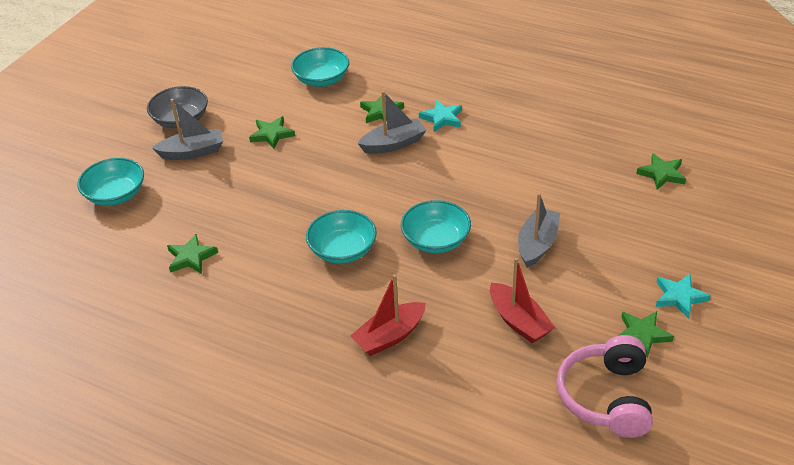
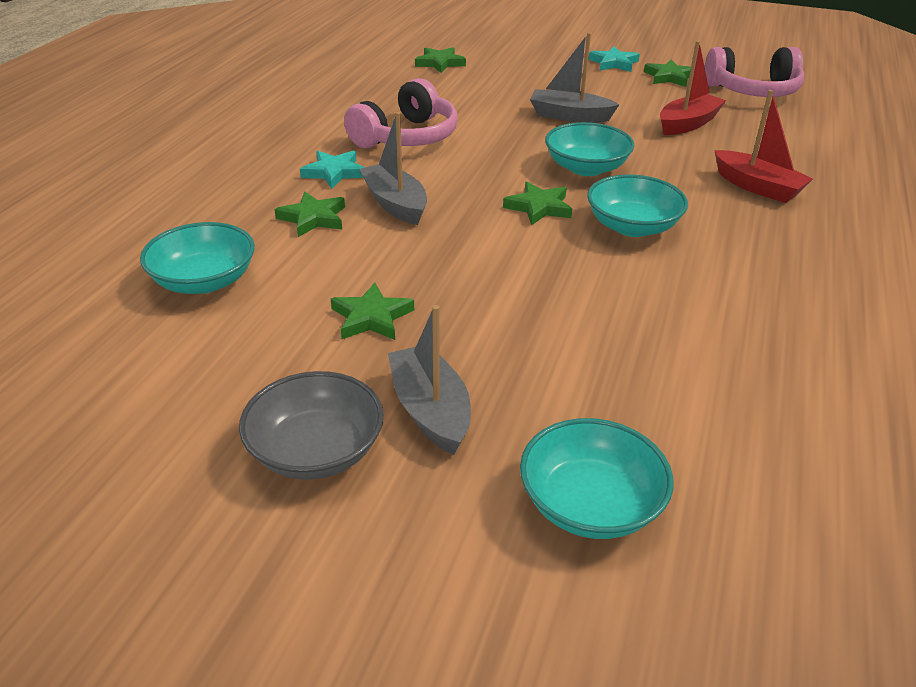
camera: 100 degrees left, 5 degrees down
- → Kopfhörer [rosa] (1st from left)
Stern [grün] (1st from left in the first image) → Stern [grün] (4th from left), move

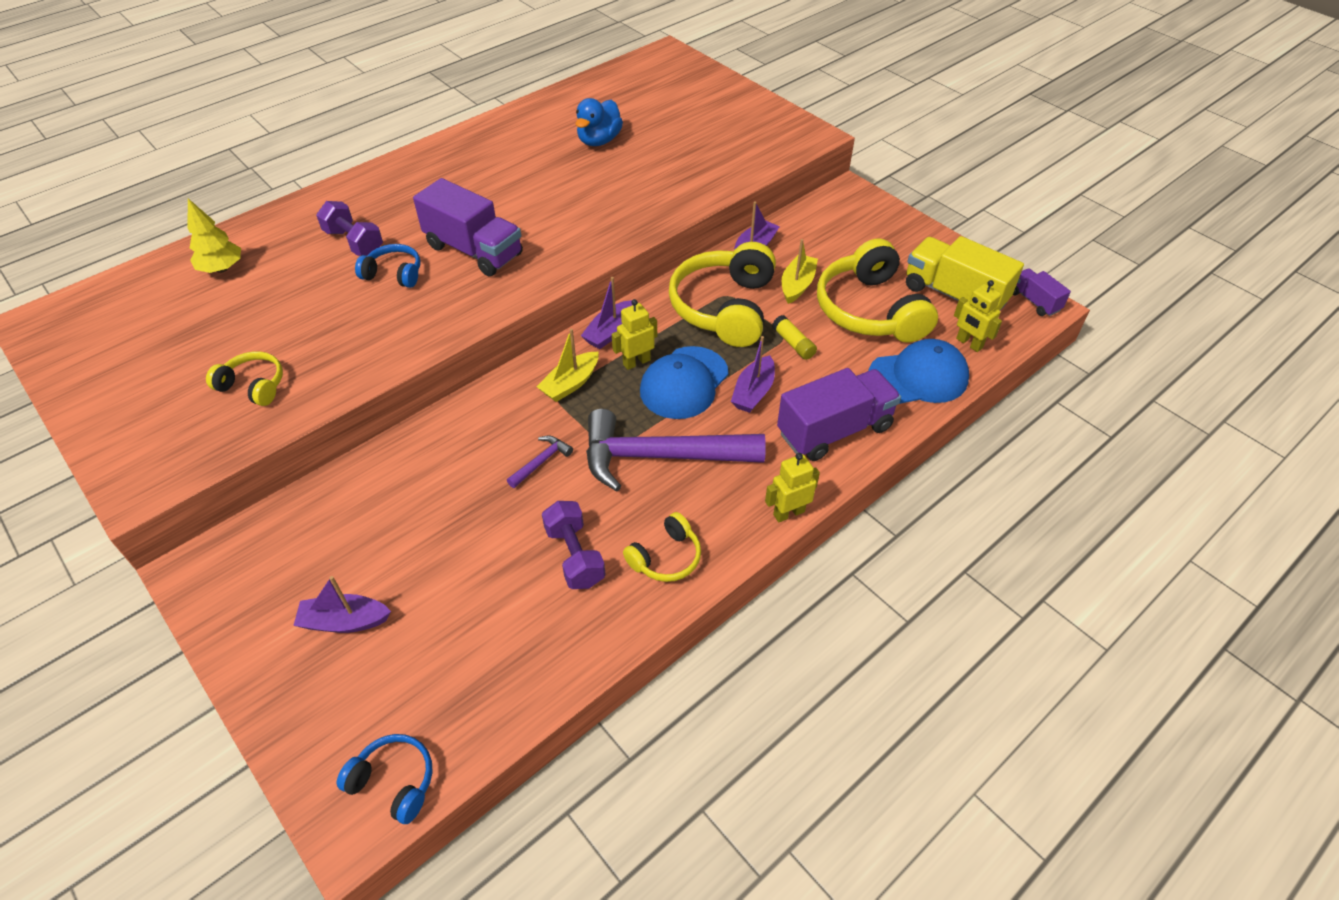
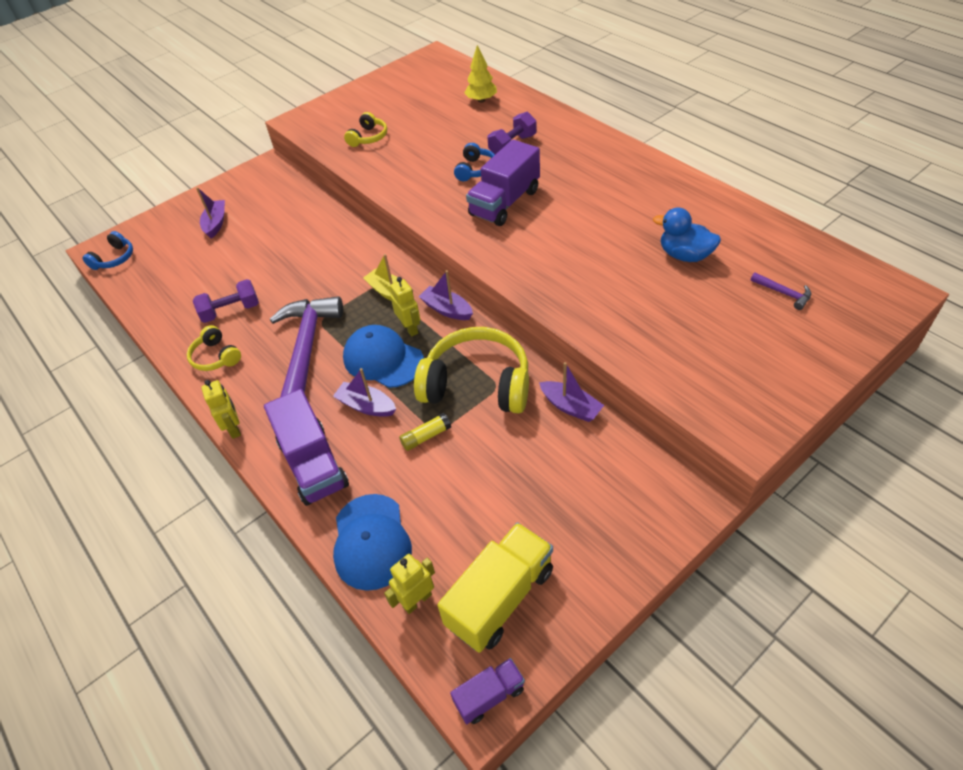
camera: 95 degrees right, 0 degrees up
Hammer [lila] (1st from left in the first image) → Hammer [lila] (2nd from left), move
Boot [gelb] (2nd from left) → -
Kopfhörer [gelb] (4th from left) → -

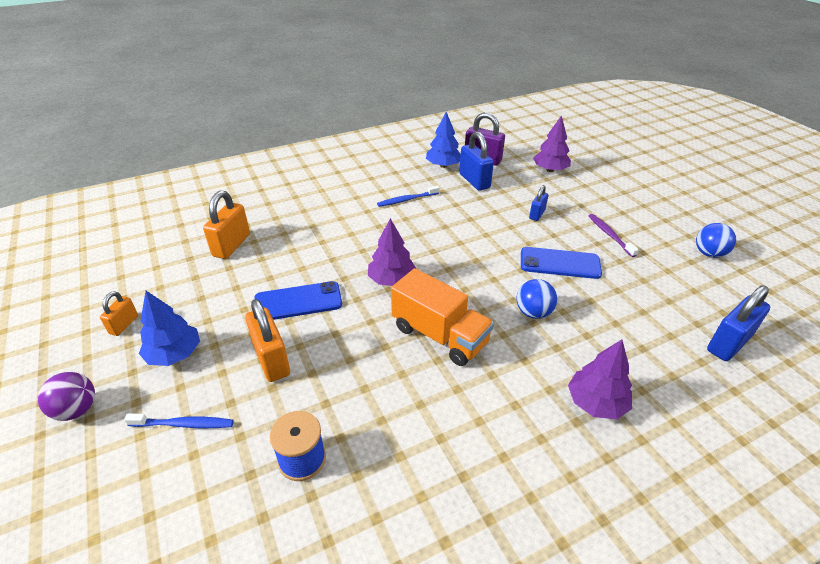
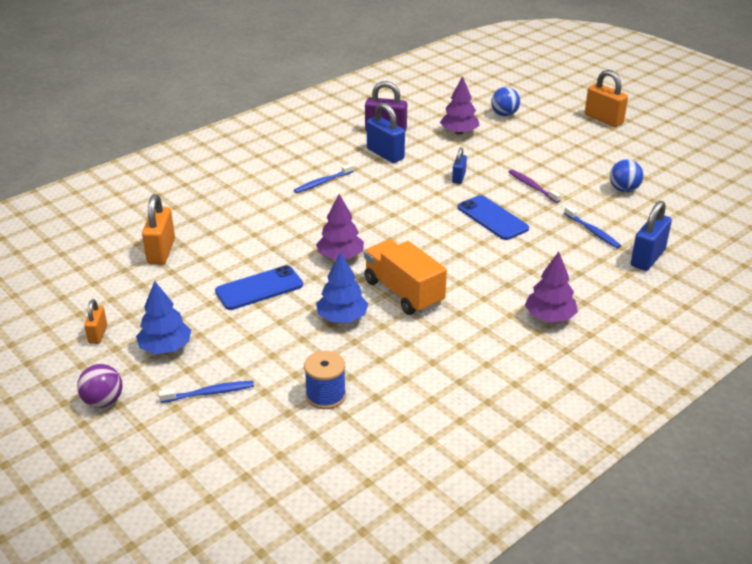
camera: 15 degrees left, 5 degrees down
Baum [blau] (2nd from left), move
Lastwagen [orange], 150 degrees counterclockwise
Handy [blau] (2nd from left), 60 degrees clockwise
Ball [blau] (1st from left), move
- → Zahnbürste [blau] (3rd from left)
Vorhängeschloss [orange] (3rd from left), move

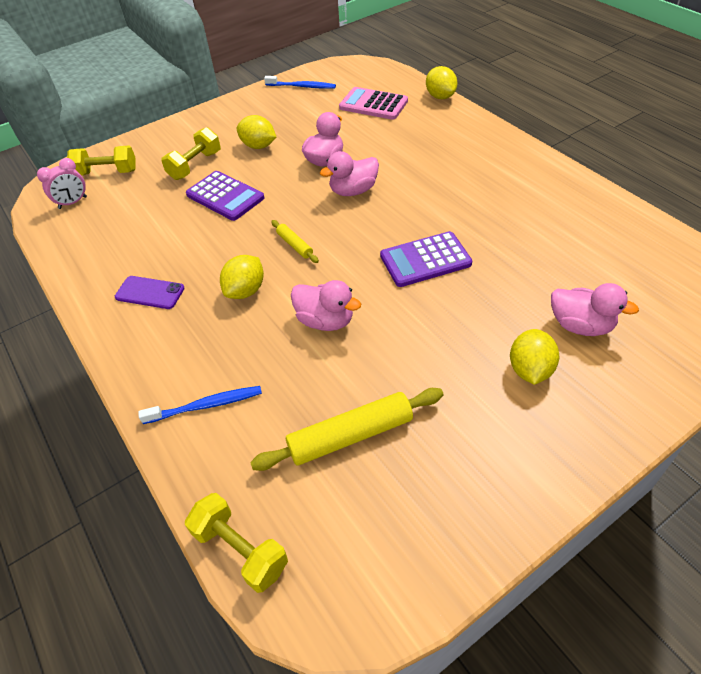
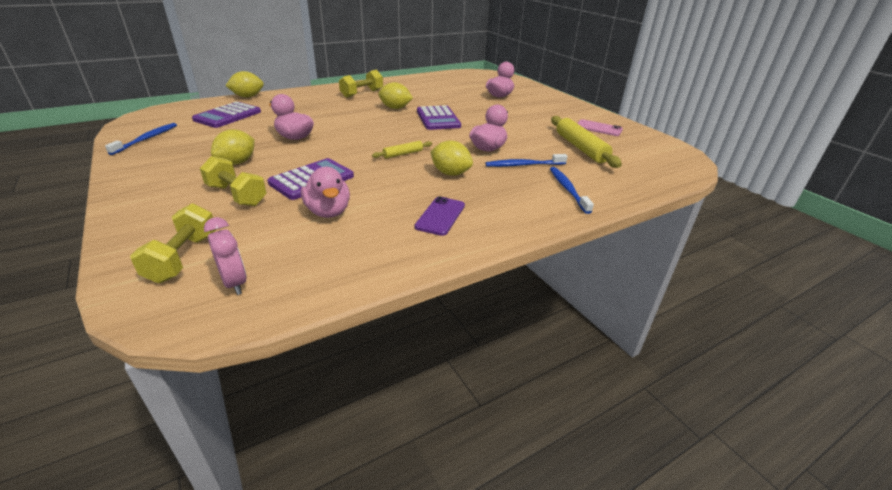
camera: 90 degrees left, 15 degrees down
Taschenrechner [rosa] → Taschenrechner [lila] (1st from left)
Ente [rosa] (3rd from left in the first image) → Ente [rosa] (2nd from left), move
Hantel [gelb] (3rd from left), move
Zitrone [gelb] (4th from left in the first image) → Zitrone [gelb] (3rd from left), move
- → Zahnbürste [blau] (2nd from left)
- → Handy [rosa]

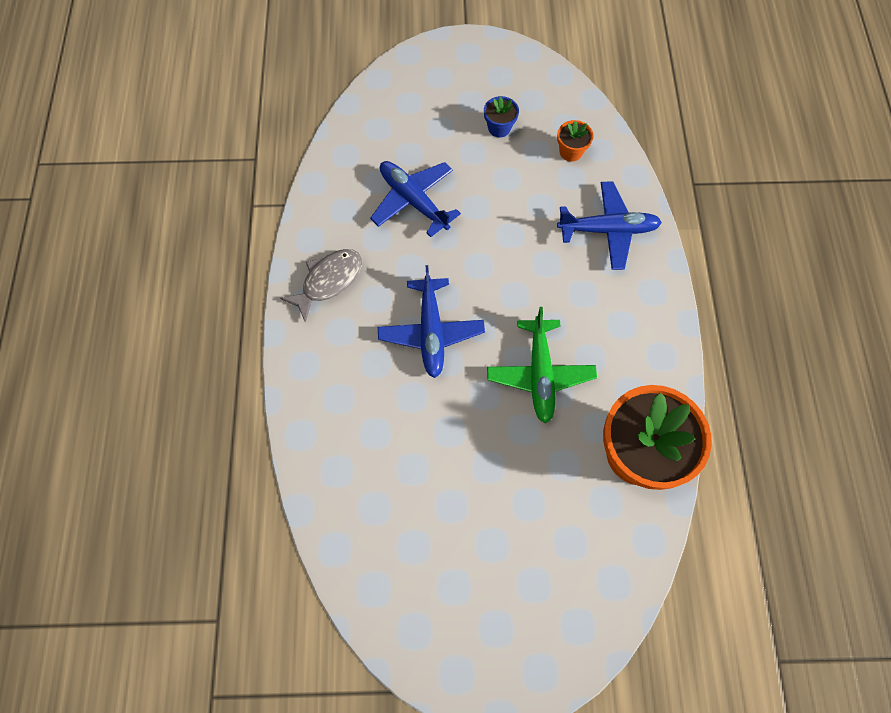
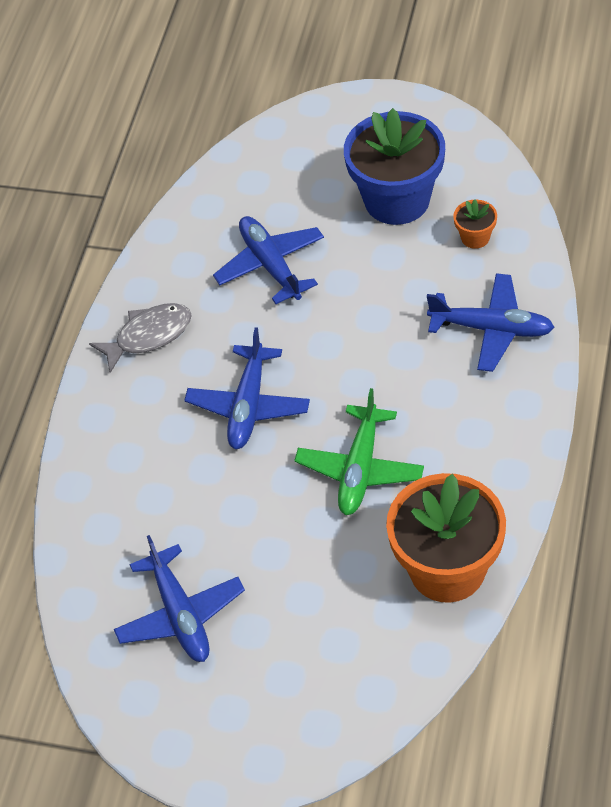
camera: 20 degrees right, 15 degrees down
- → Flugzeug [blau] (1st from left)
Blumentopf [blau], x2.34

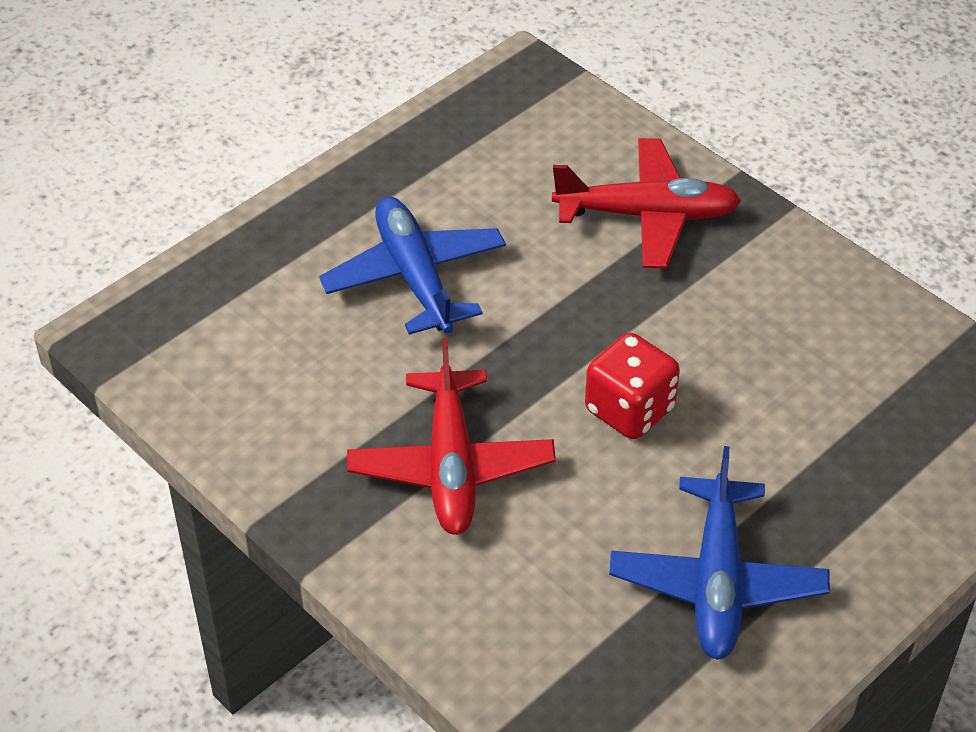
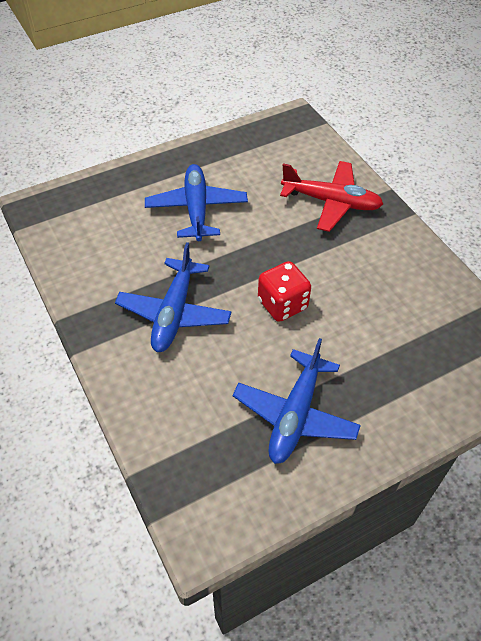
camera: 15 degrees right, 5 degrees up
Flugzeug [rot] (1st from left) → Flugzeug [blau] (1st from left)

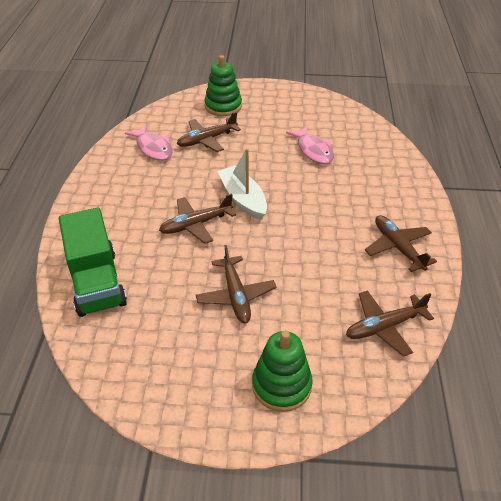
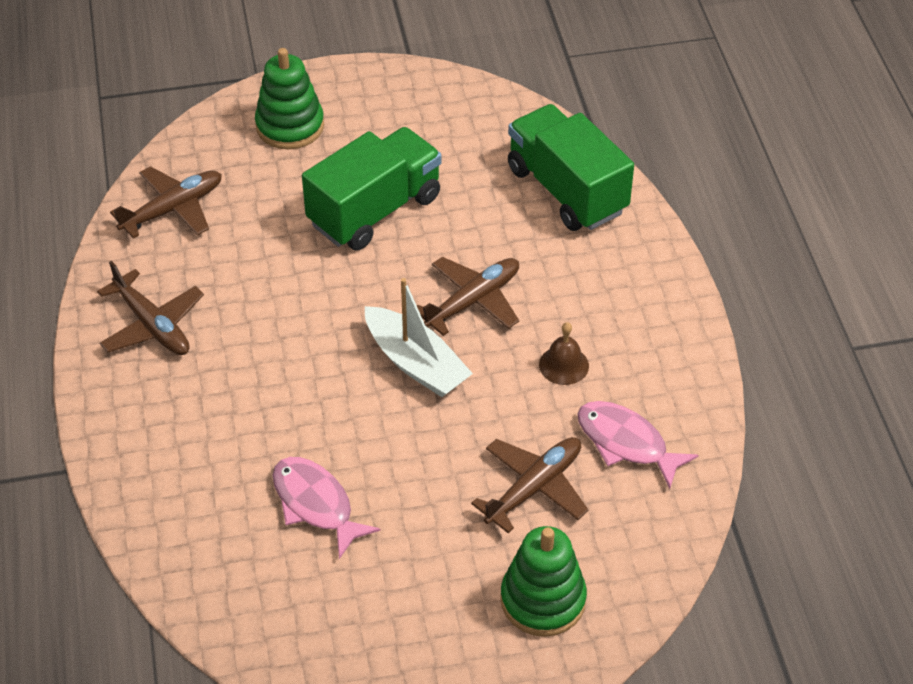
camera: 165 degrees right, 5 degrees up
Flugzeug [braun] (3rd from left) → Lastwagen [grün] (1st from left)
- → Glocke [braun]

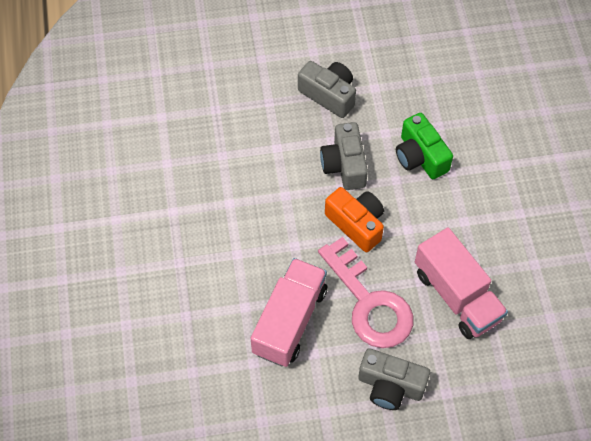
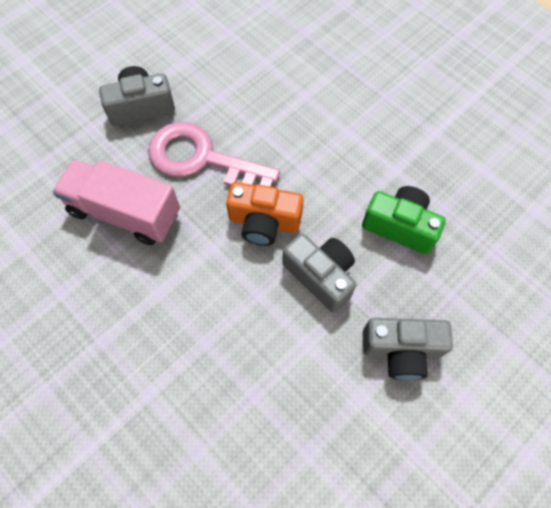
camera: 145 degrees right, 5 degrees up
Kamera [grün], move
Lastwagen [rosa] (1st from left) → -

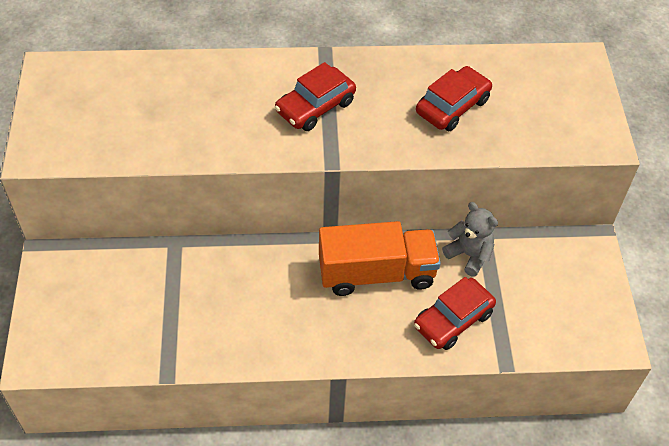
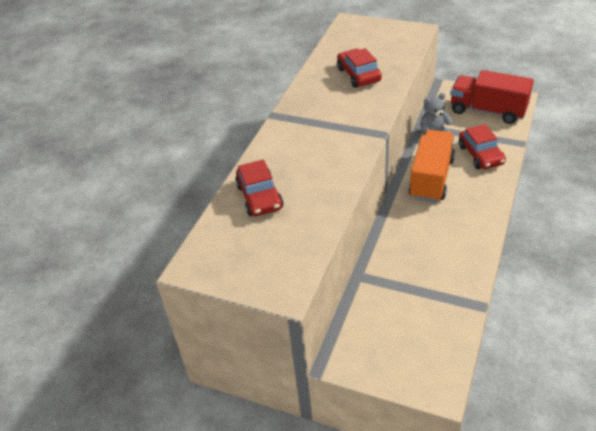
camera: 60 degrees left, 10 degrees down
Auto [rot] (1st from left), move
- → Lastwagen [rot]

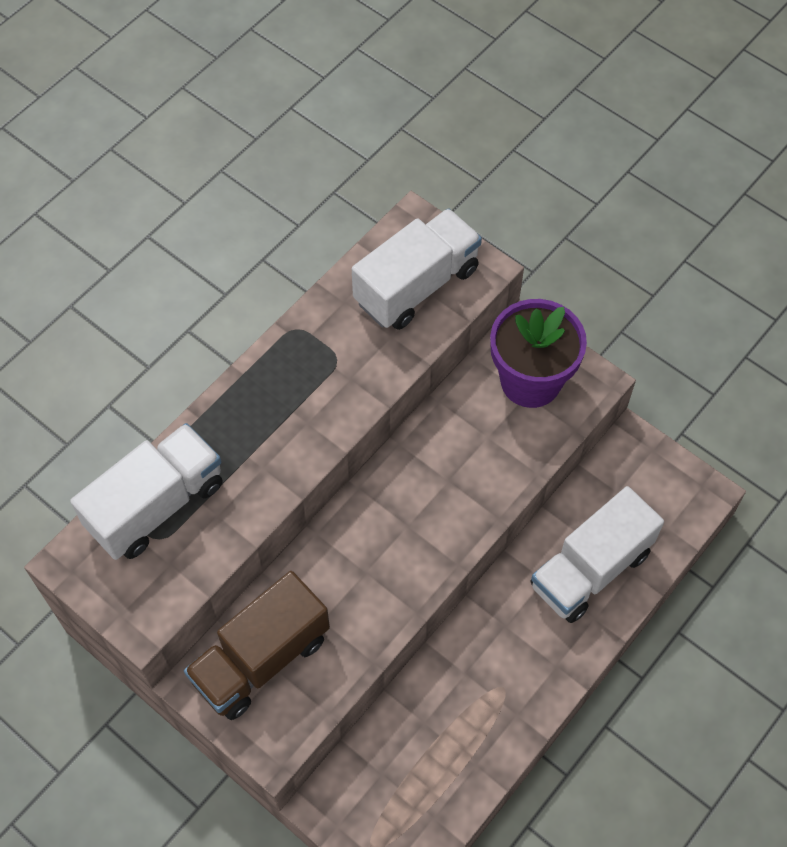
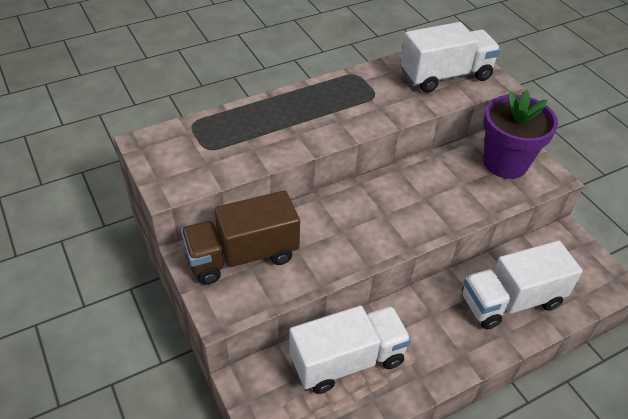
camera: 20 degrees right, 15 degrees down
Lastwagen [weiß] (1st from left), move

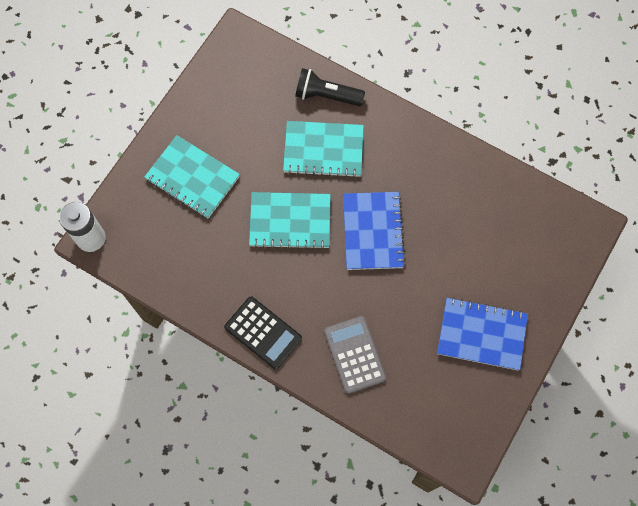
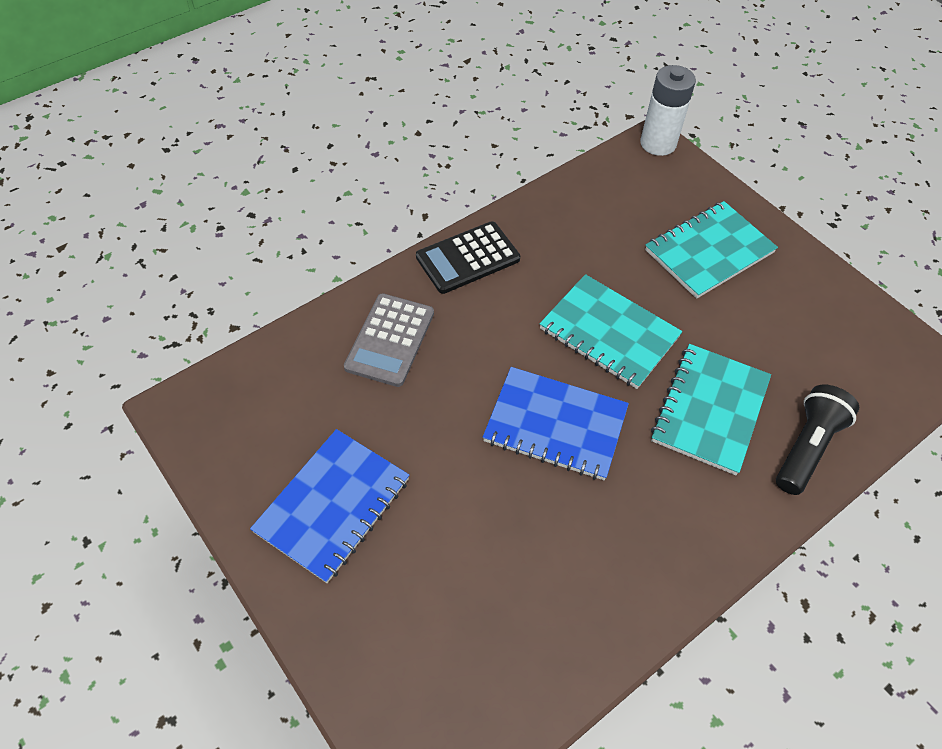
camera: 110 degrees right, 15 degrees down
Taschenrechner [grau], 105 degrees clockwise
Notizbuch [türkis] (2nd from left in the first image) → Notizbuch [türkis] (1st from left), 75 degrees counterclockwise

